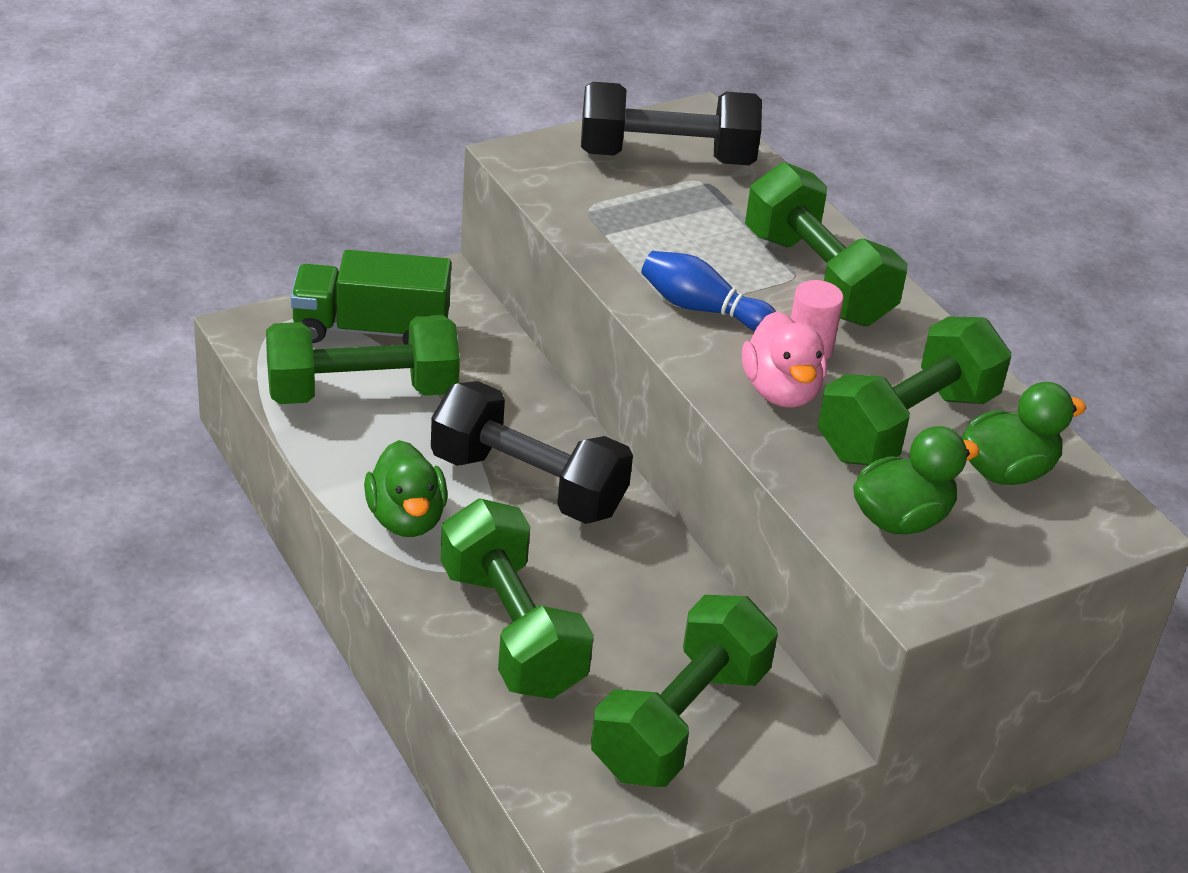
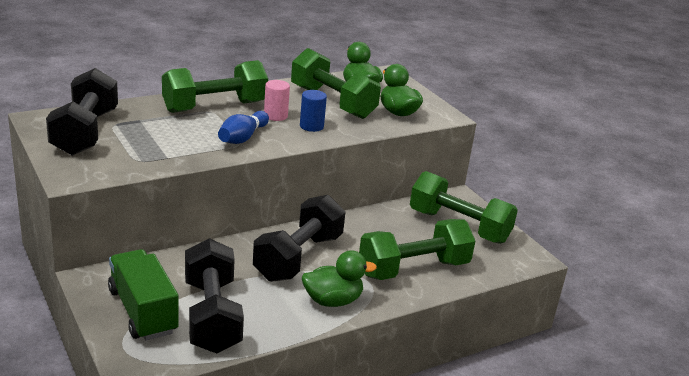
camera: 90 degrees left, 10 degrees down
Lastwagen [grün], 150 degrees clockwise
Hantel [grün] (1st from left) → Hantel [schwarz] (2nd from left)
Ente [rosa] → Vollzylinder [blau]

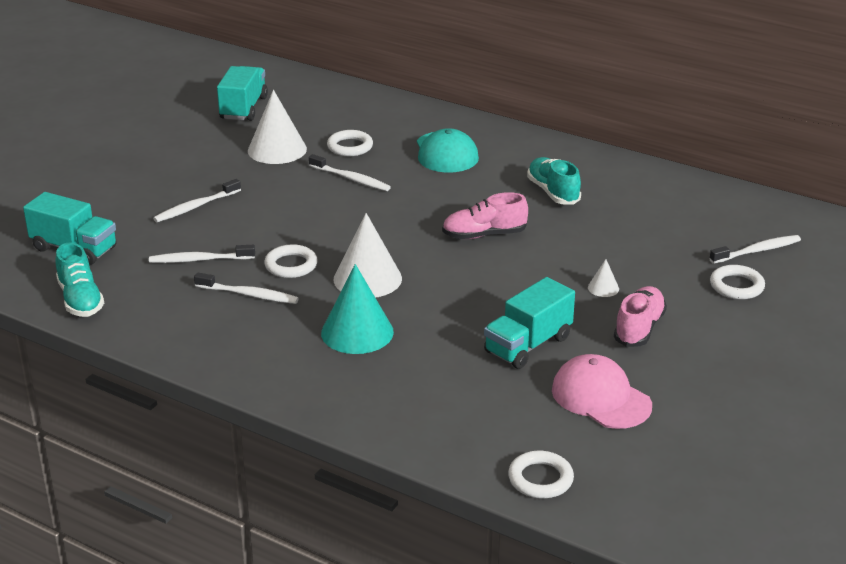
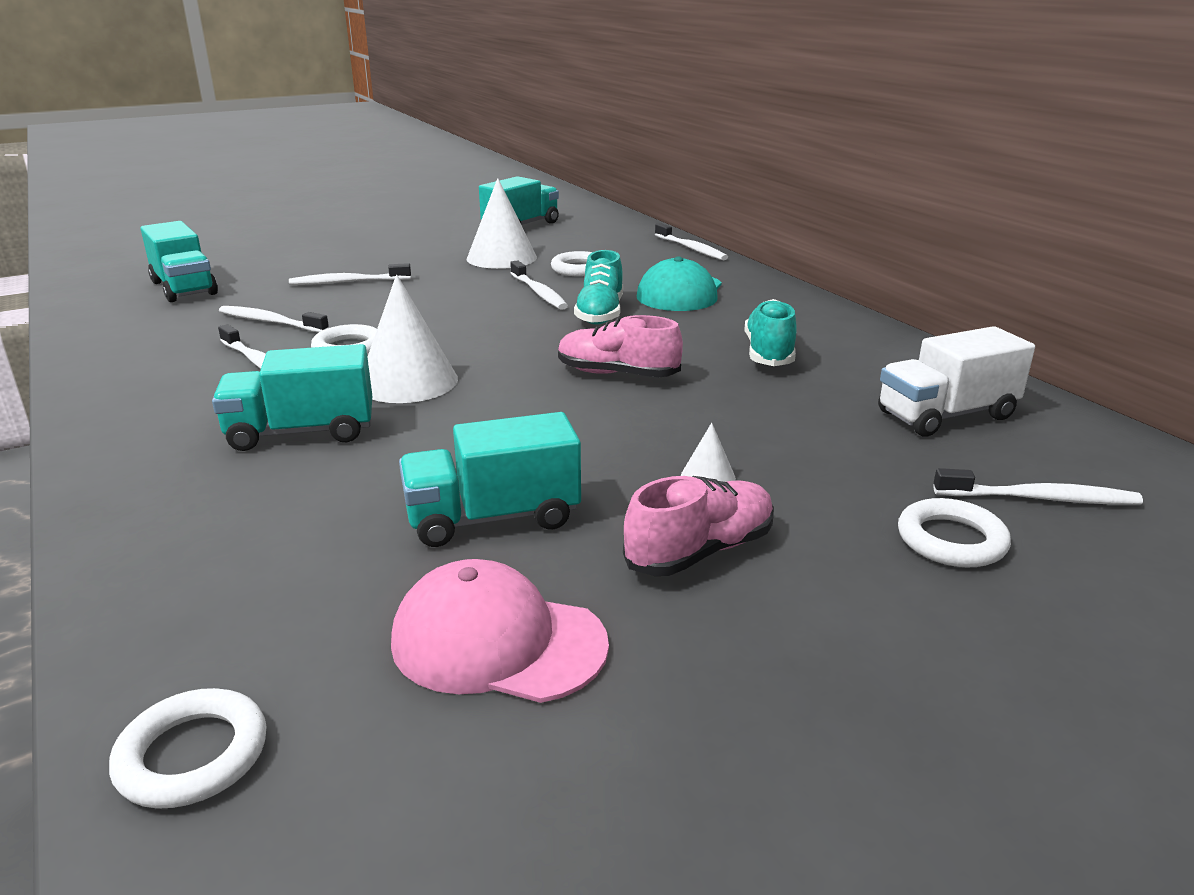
camera: 30 degrees right, 5 degrees down
Kegel [türkis] → Lastwagen [türkis] (2nd from left)
Kappe [rosa], 60 degrees counterclockwise
Schuh [türkis] (1st from left), move
- → Zahnbürste [weiß] (5th from left)
- → Lastwagen [weiß]

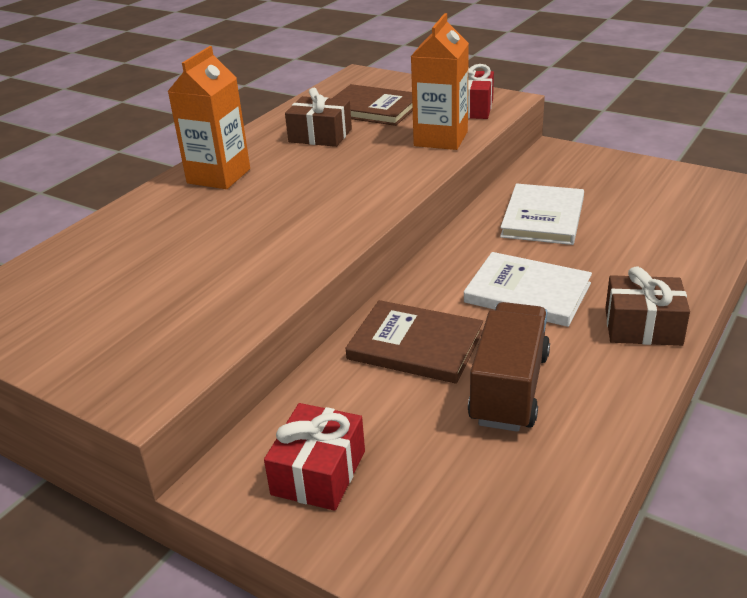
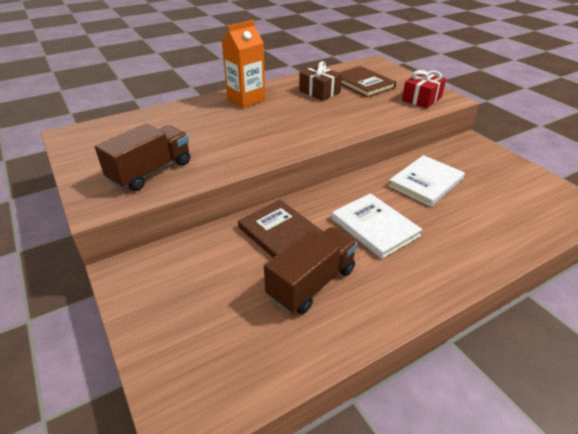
camera: 25 degrees right, 5 degrees up
- → Lastwagen [braun] (1st from left)
Geschenk [rot] (1st from left) → -
Getränkekarton [orange] (2nd from left) → -
Geschenk [braun] (2nd from left) → -

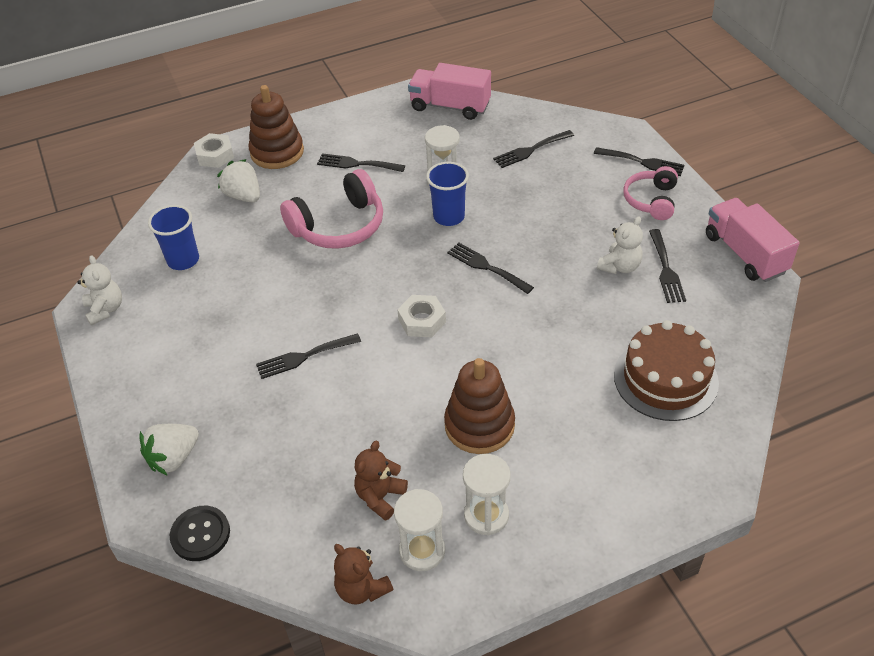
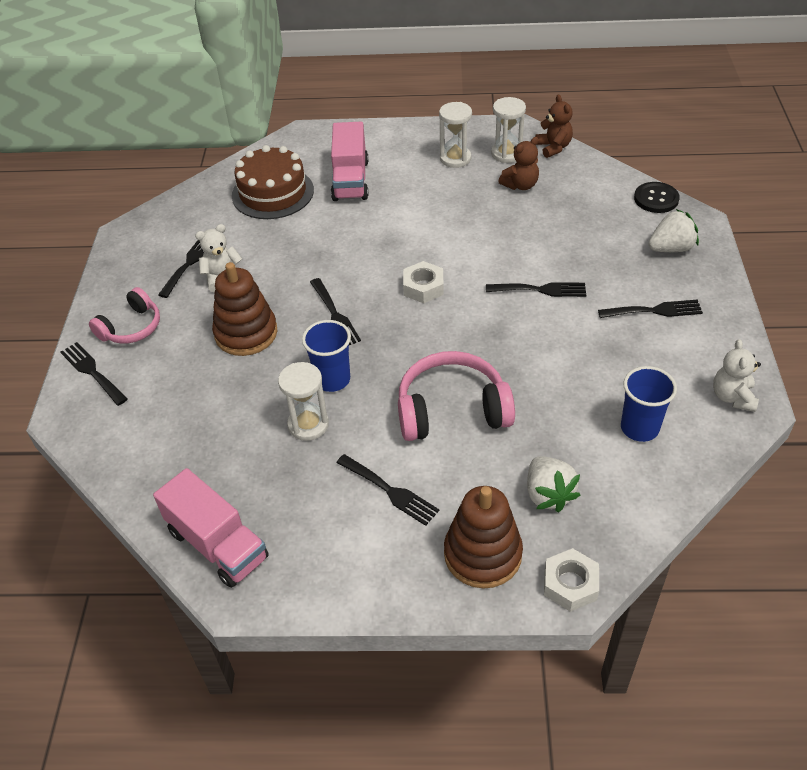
camera: 155 degrees left, 0 degrees up
Stapelspielzeug [braun] (2nd from left in the first image) → Stapelspielzeug [braun] (1st from left), move
Lastwagen [rosa] (2nd from left), move
Gabel [schwarz] (4th from left in the first image) → Gabel [schwarz] (6th from left), move

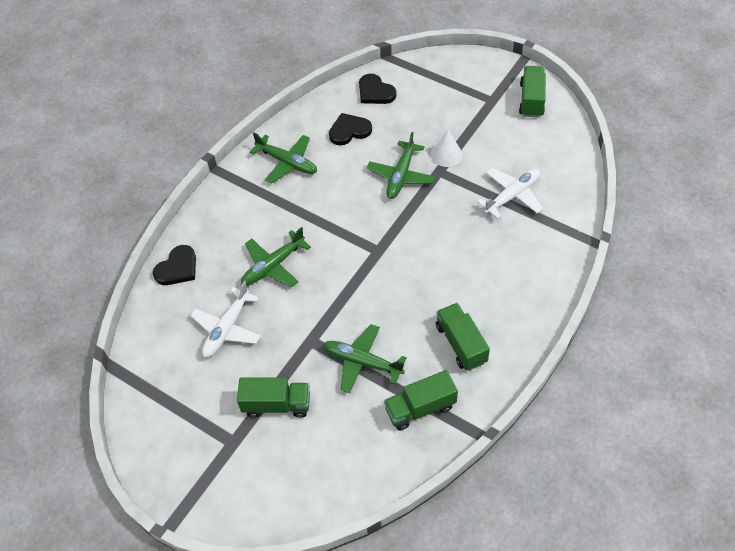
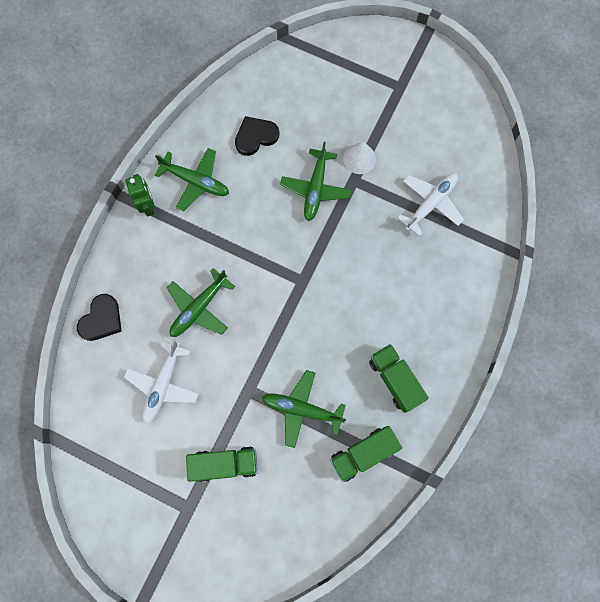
camera: 10 degrees left, 20 degrees up
- → Roboter [grün]
Herz [schwarz] (3rd from left) → -
Lastwagen [grün] (4th from left) → -

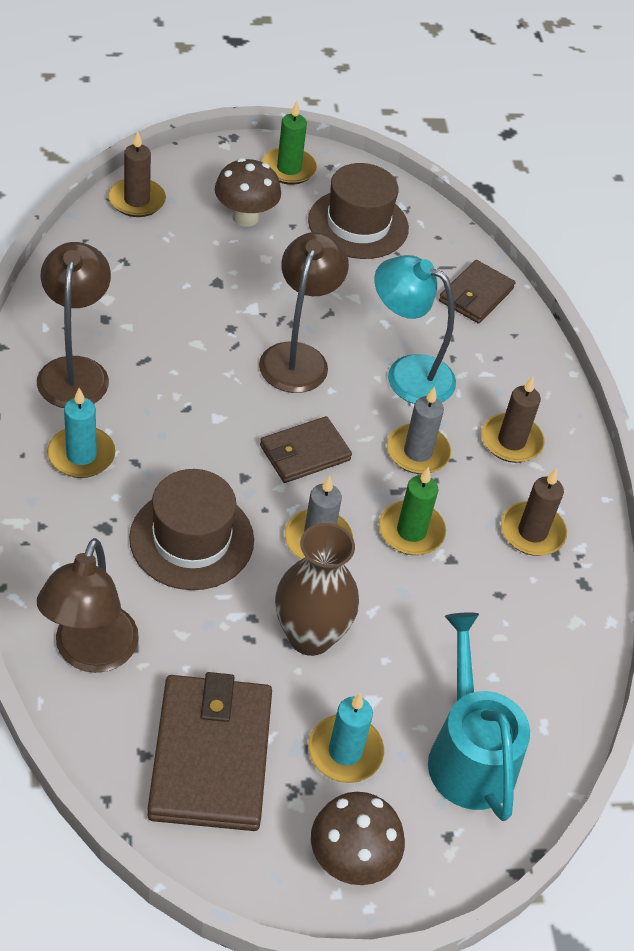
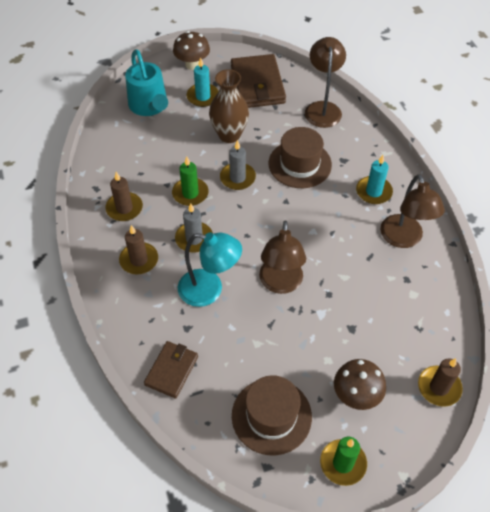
camera: 175 degrees right, 5 degrees up
Geldbörse [braun] (2nd from left) → -

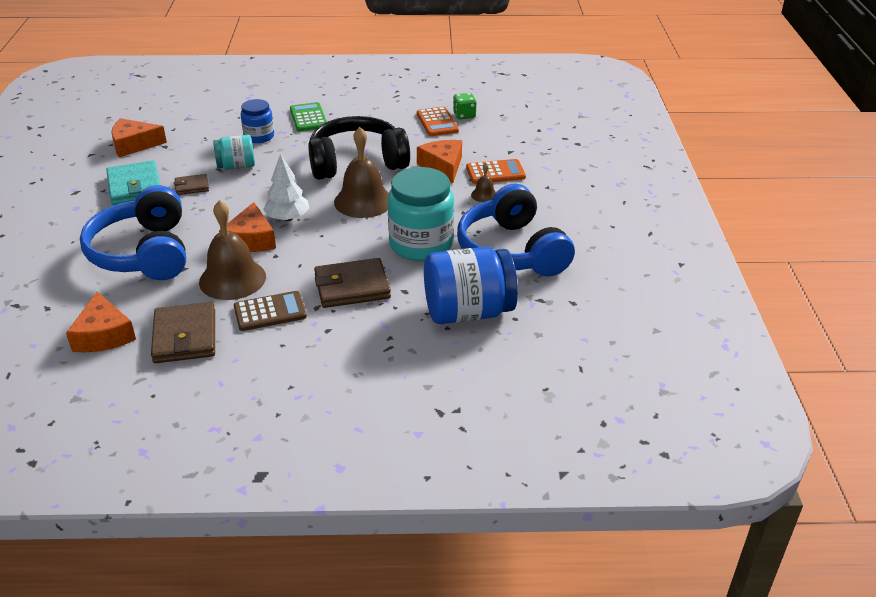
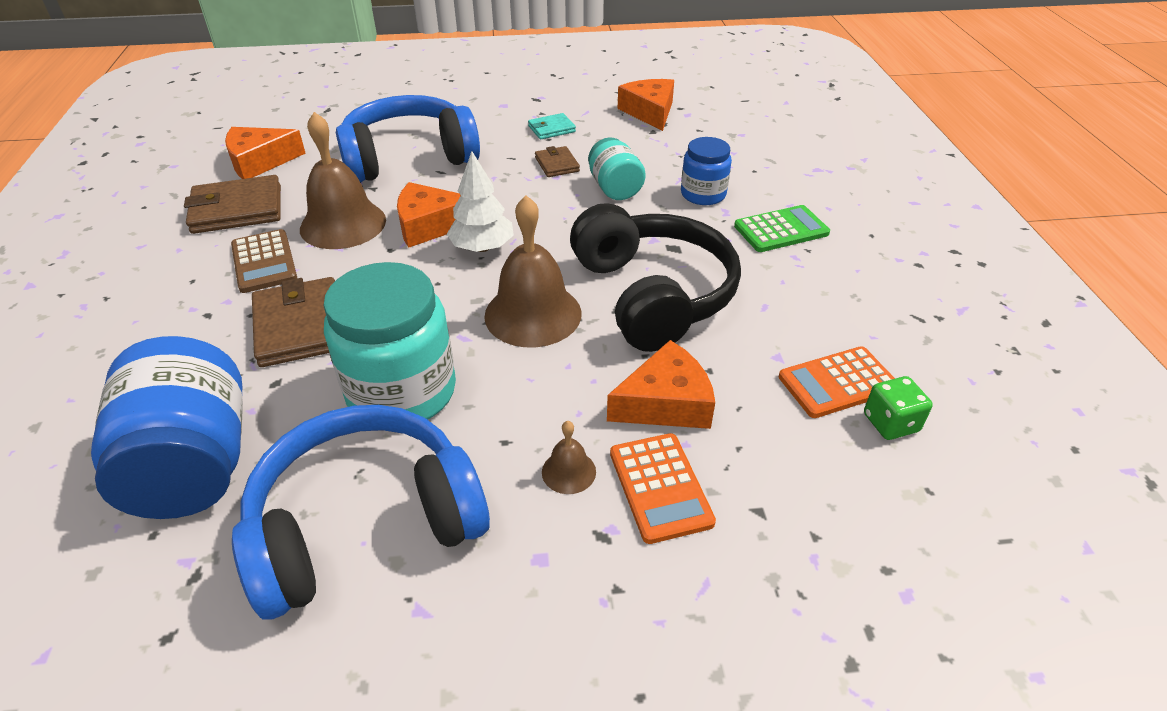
camera: 85 degrees right, 5 degrees up
Geldbörse [türkis], x0.54

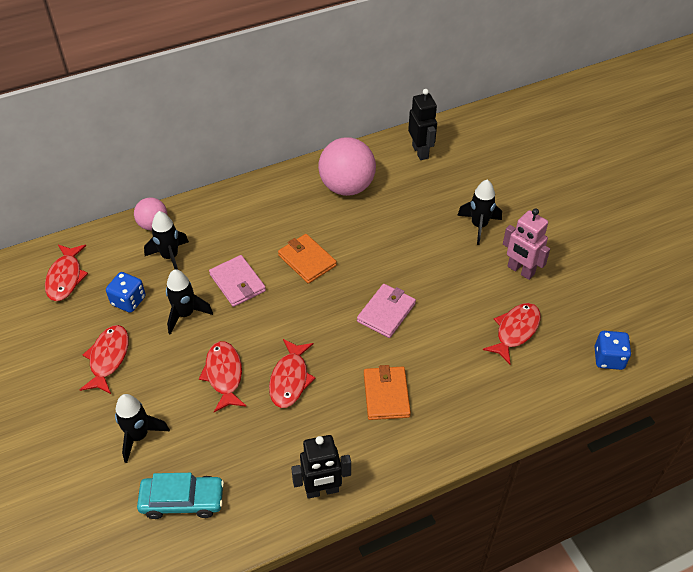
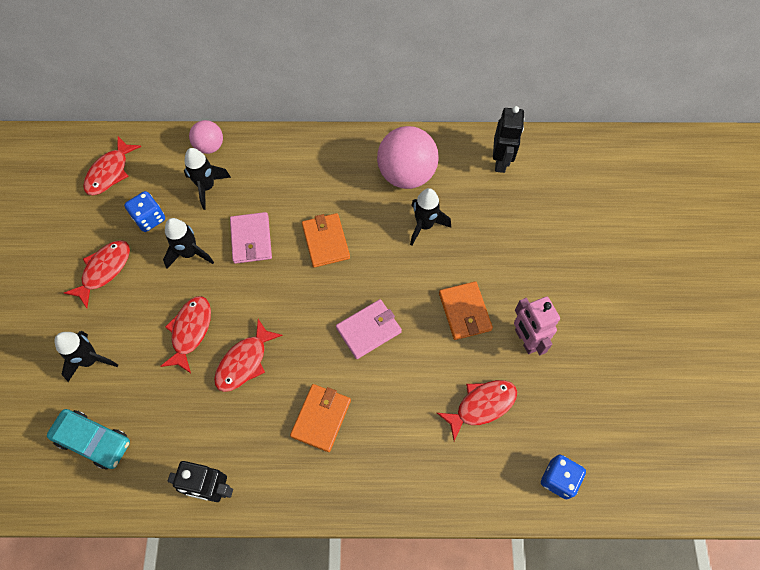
camera: 25 degrees right, 15 degrees up
Rakete [schwarz] (4th from left), move
- → Geldbörse [orange] (3rd from left)

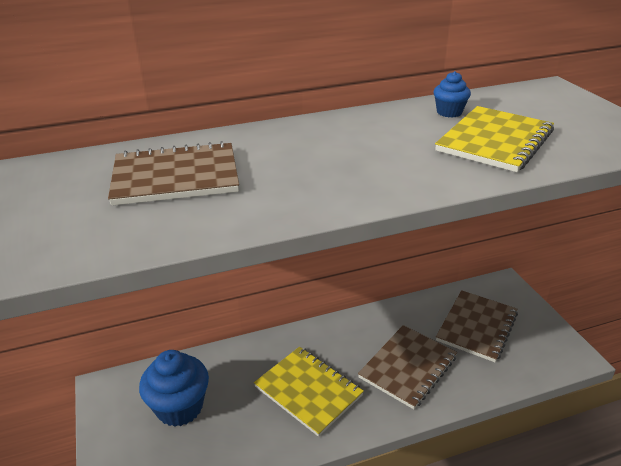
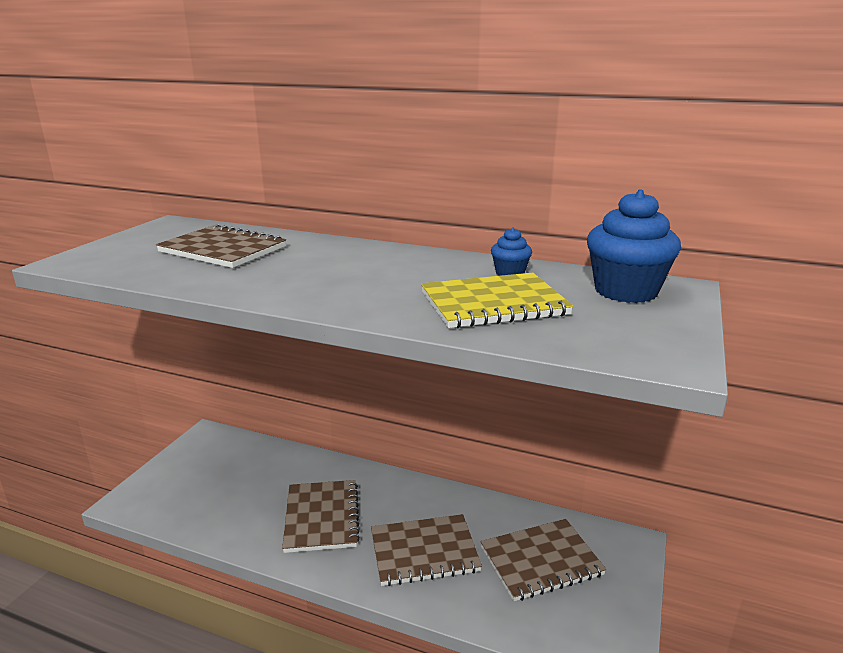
camera: 40 degrees right, 10 degrees down
Notizbuch [gelb] (1st from left) → Notizbuch [braun] (2nd from left)
Muffin [blau] (1st from left in the first image) → Muffin [blau] (2nd from left), move

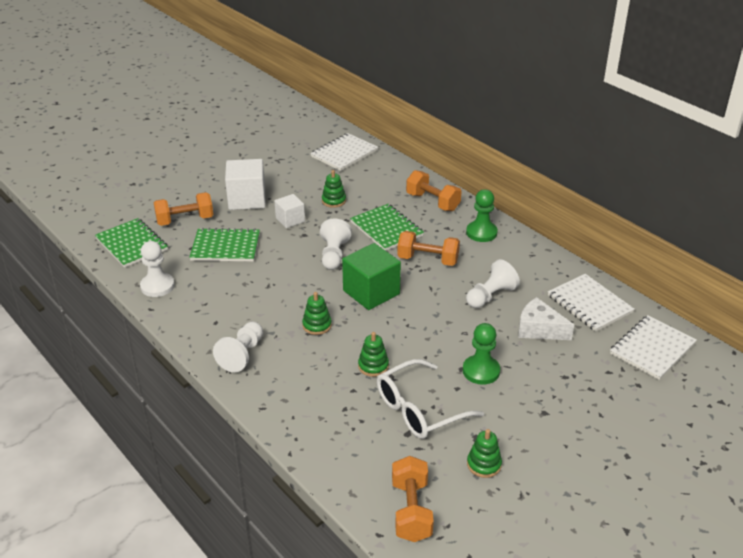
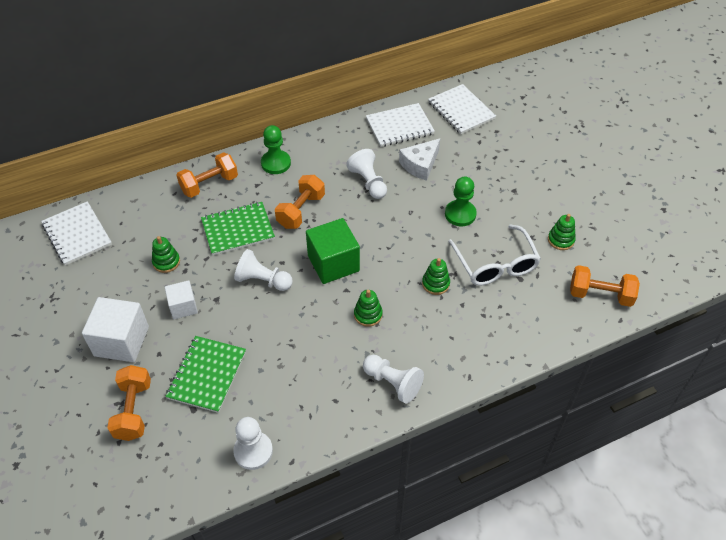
camera: 75 degrees left, 15 degrees up
Notizbuch [grün] (1st from left) → -

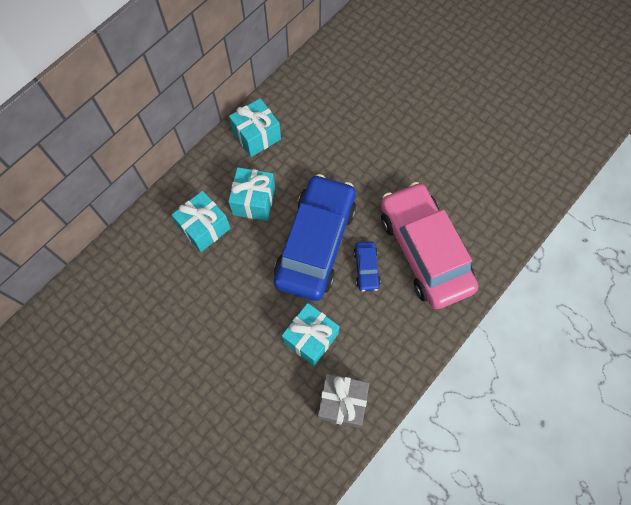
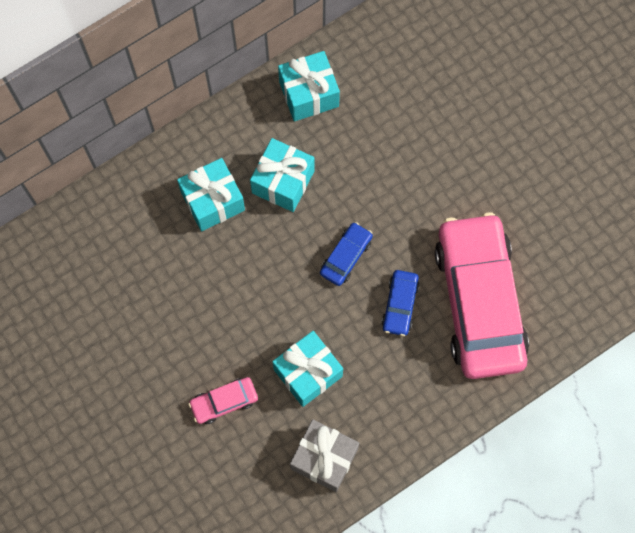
camera: 15 degrees right, 5 degrees up
- → Auto [rosa] (1st from left)
Auto [blau] (1st from left), x0.40

